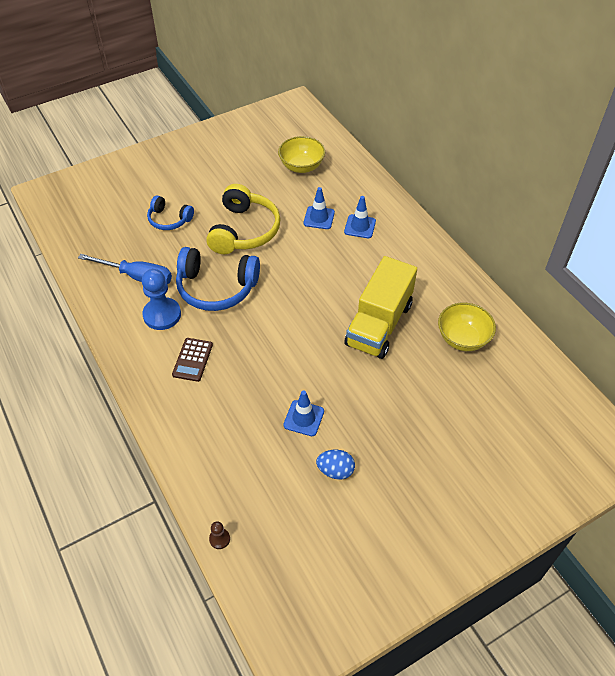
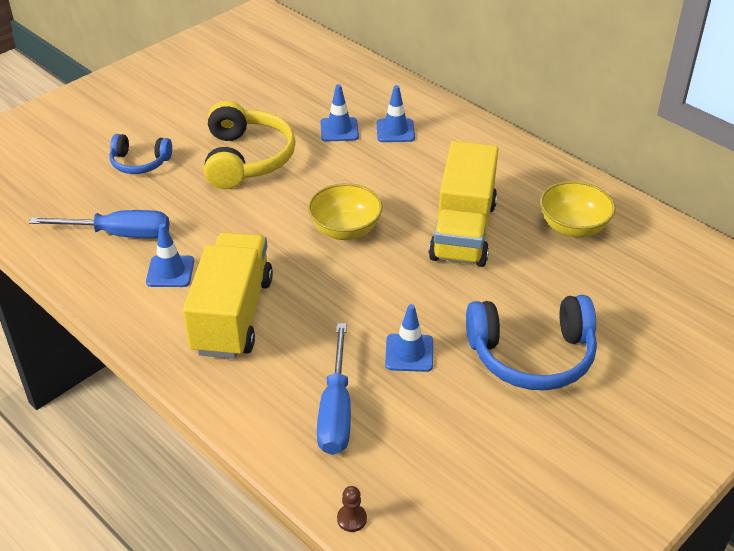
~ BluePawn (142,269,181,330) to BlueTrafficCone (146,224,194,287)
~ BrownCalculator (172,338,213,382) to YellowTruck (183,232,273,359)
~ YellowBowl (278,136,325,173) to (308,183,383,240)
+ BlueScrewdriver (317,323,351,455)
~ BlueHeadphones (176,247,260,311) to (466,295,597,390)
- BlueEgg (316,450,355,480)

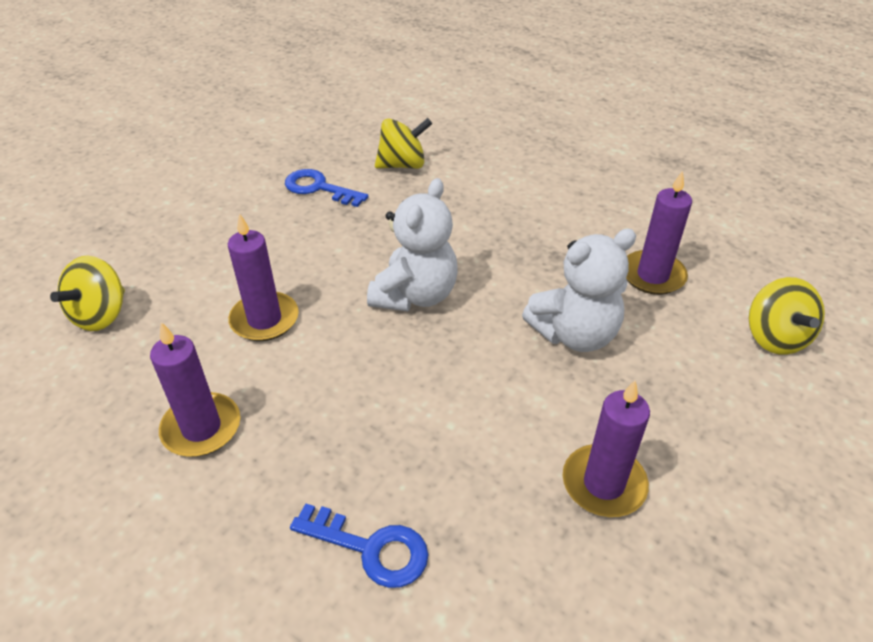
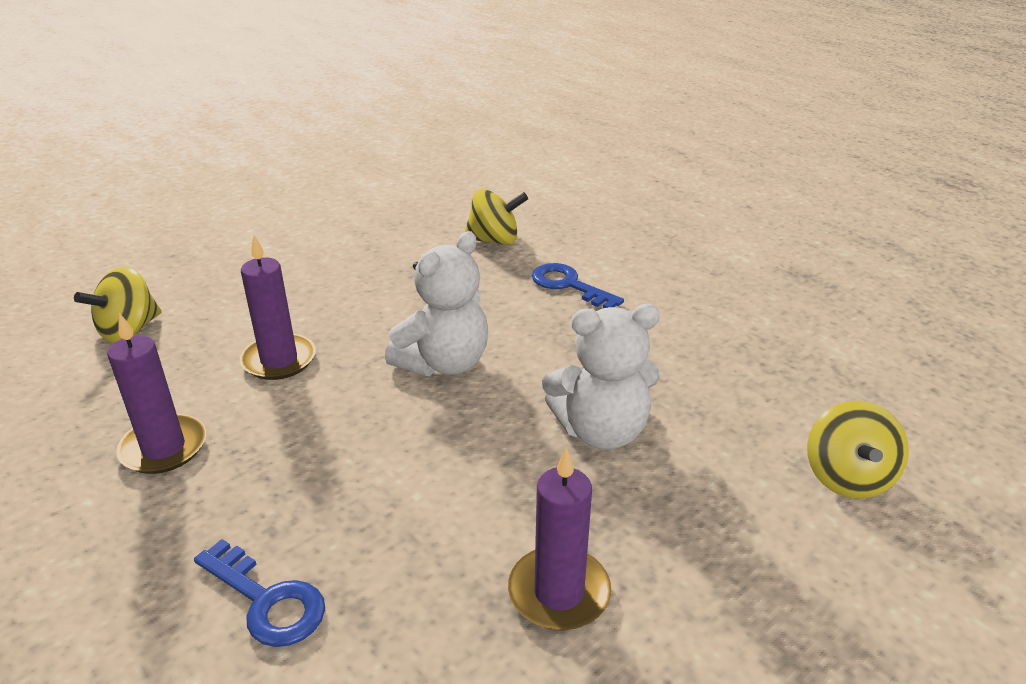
~ BlueKey (285,169,369,207) to (532,263,624,308)
- PurpleCandle (626,171,692,295)

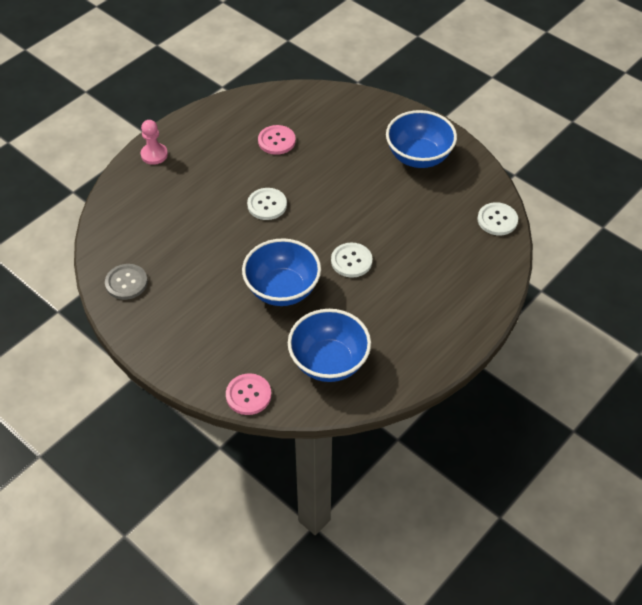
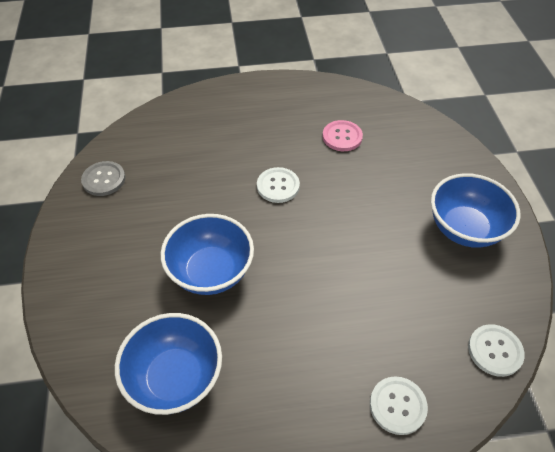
~ WhiteButton (331,243,372,278) to (370,376,428,435)
- PinkPawn (141,120,168,165)
- PinkButton (226,373,271,415)

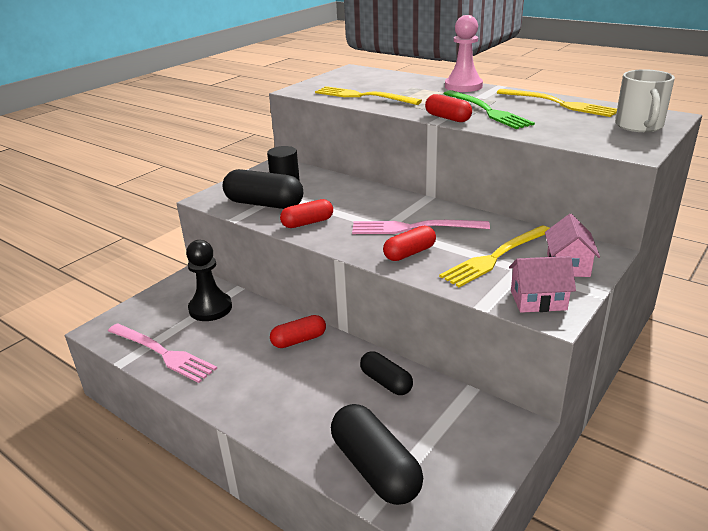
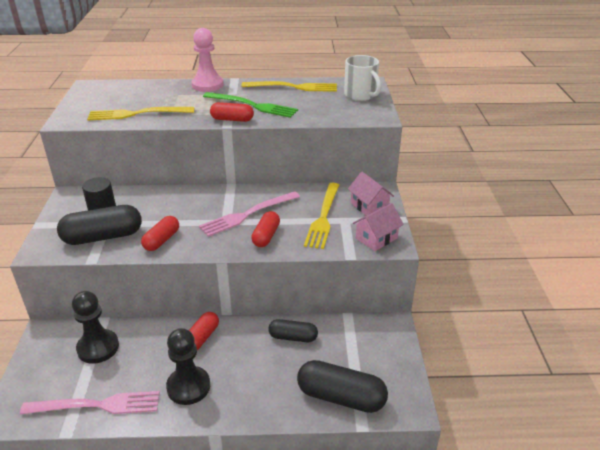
+ BlackPawn (166,328,210,405)

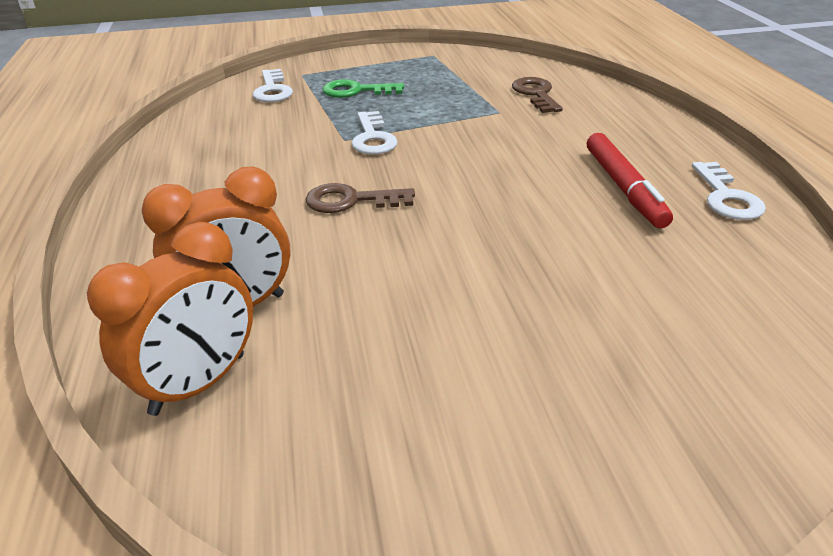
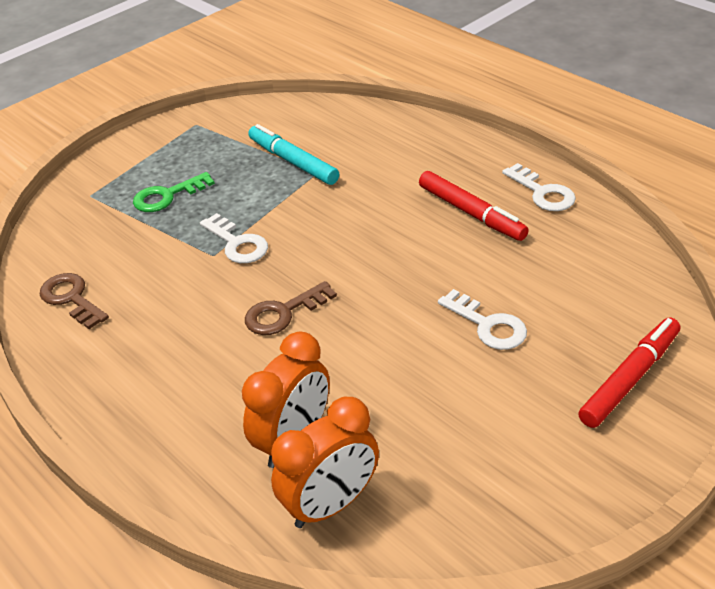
~ BrownKey (512,77,563,113) to (40,273,109,329)
+ TurquoiseMarker (248,124,339,185)
~ OrangeClock (87,222,253,416) = (271,397,379,528) 45 degrees clockwise
~ WhiteKey (253,69,293,102) to (438,289,527,350)
+ RedMarker (578,318,680,428)

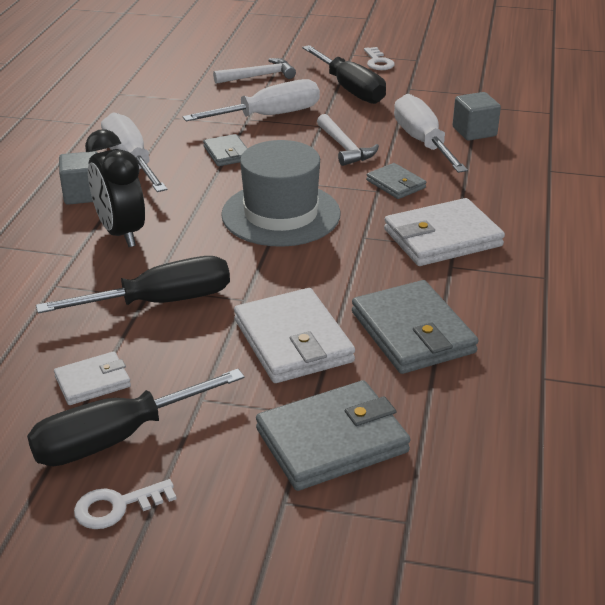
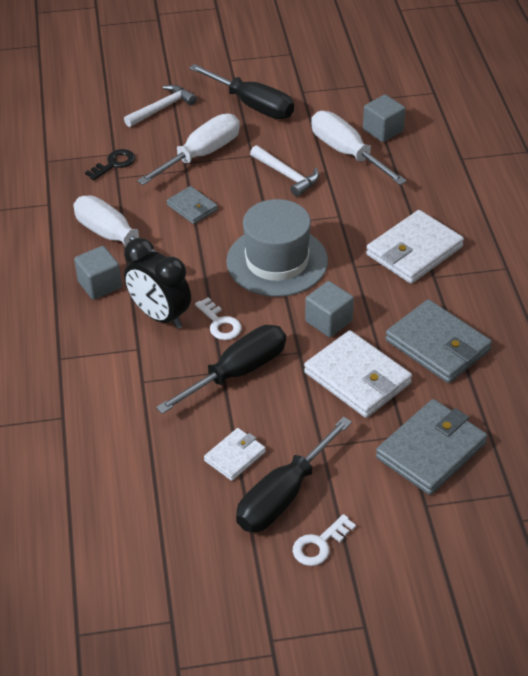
+ BlackKey (85,149,135,180)
~ WhiteKey (364,47,395,70) to (195,297,242,340)
+ GreyCube (305,281,354,337)
- GreyWallet (366,163,426,199)

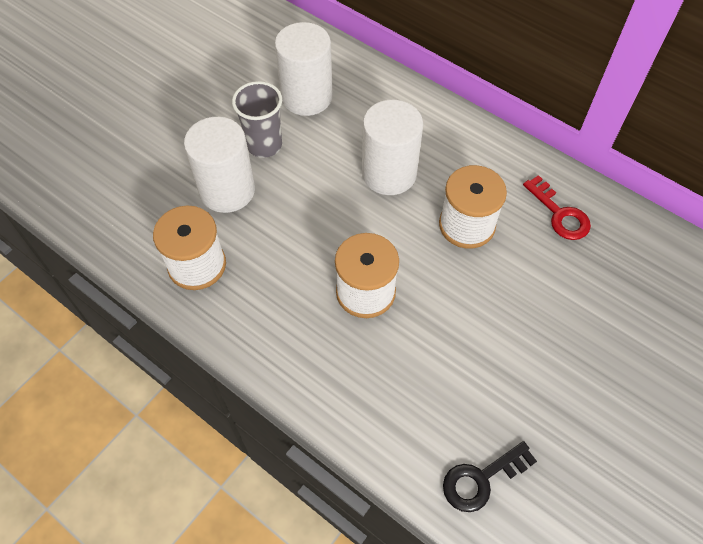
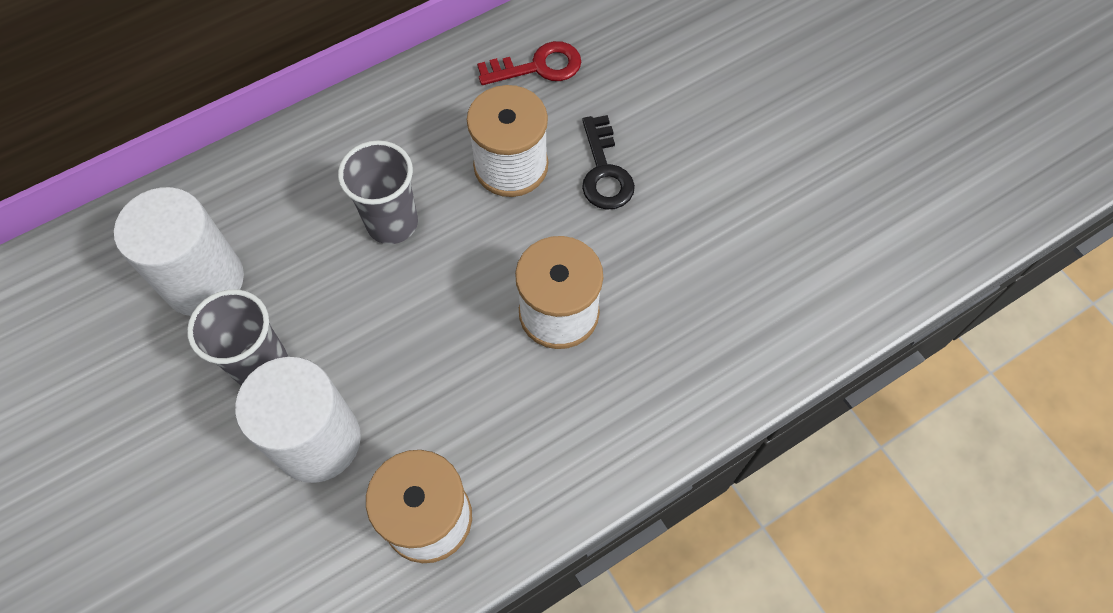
~ WhiteCylinder (362,100,423,195) to GreyCup (338,140,418,244)
~ BlackKey (443,441,537,512) to (582,115,635,210)

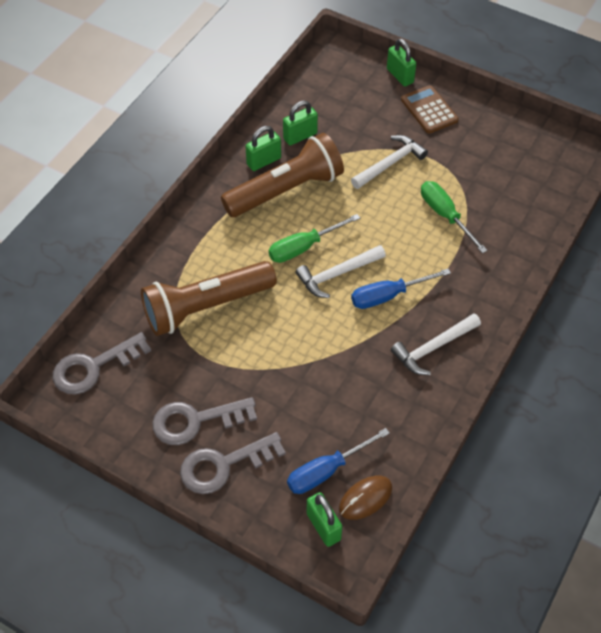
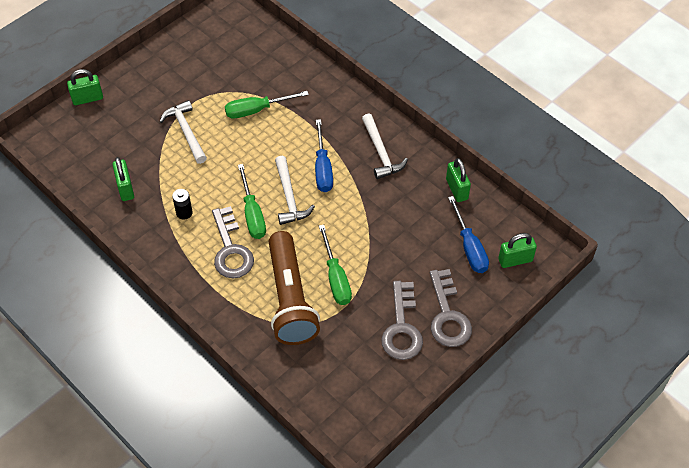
~ BrownFlashlight (221,133,344,217) to BlackBattery (172,189,193,220)
~ GreyKey (53,332,151,395) to (212,206,254,279)
+ GreenScrewdriver (319,225,352,305)
~ GreenPadlock (245,126,281,171) to (446,158,471,202)
- BrownMouse (339,476,392,520)
- BrownCalculator (401,85,459,134)

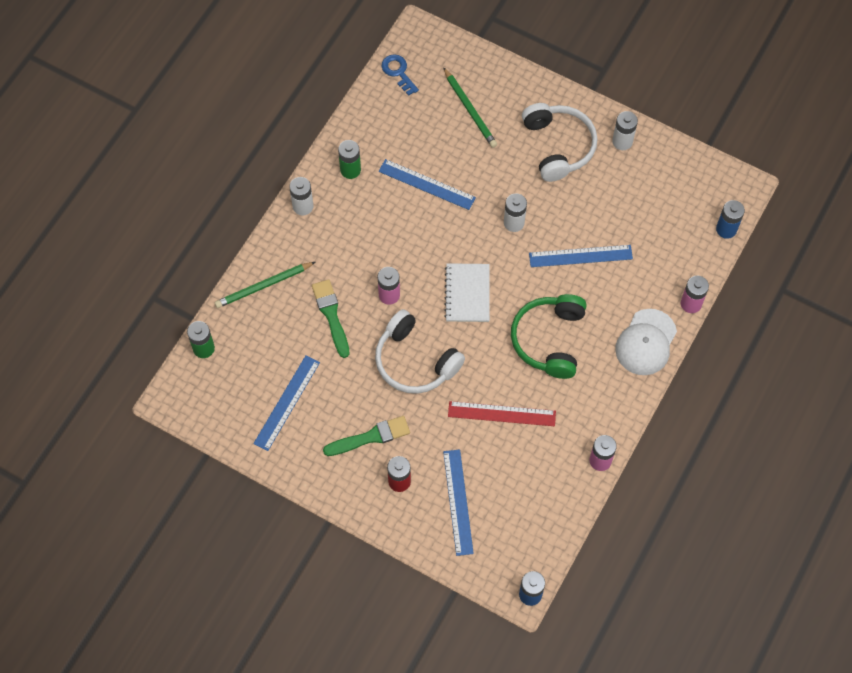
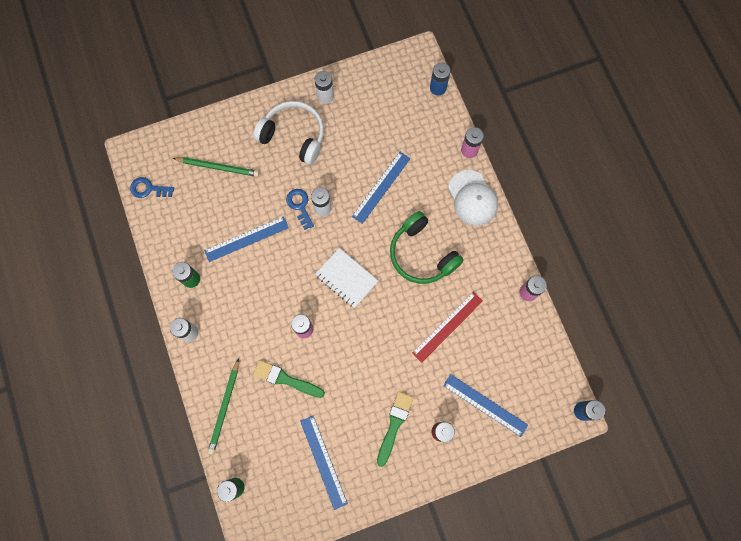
+ BlueKey (286,189,314,230)
- WhiteHeadphones (375,309,465,394)

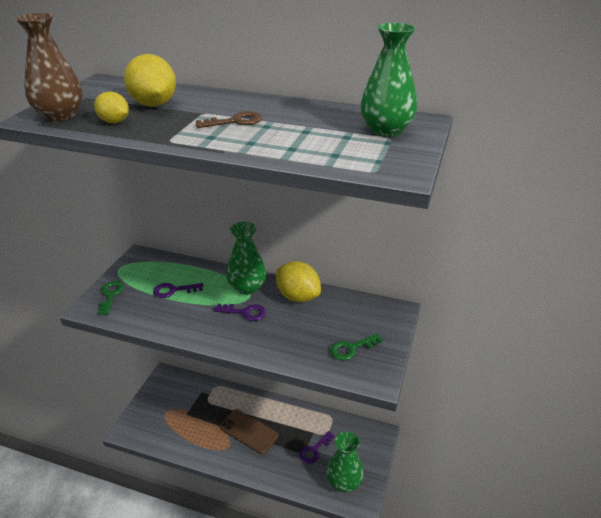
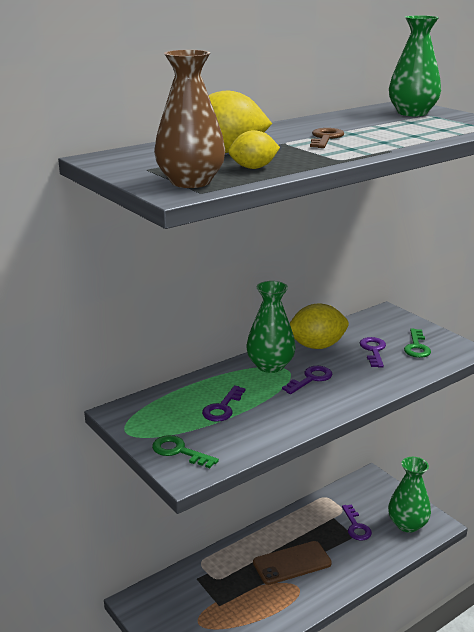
+ PurpleKey (360,337,386,368)

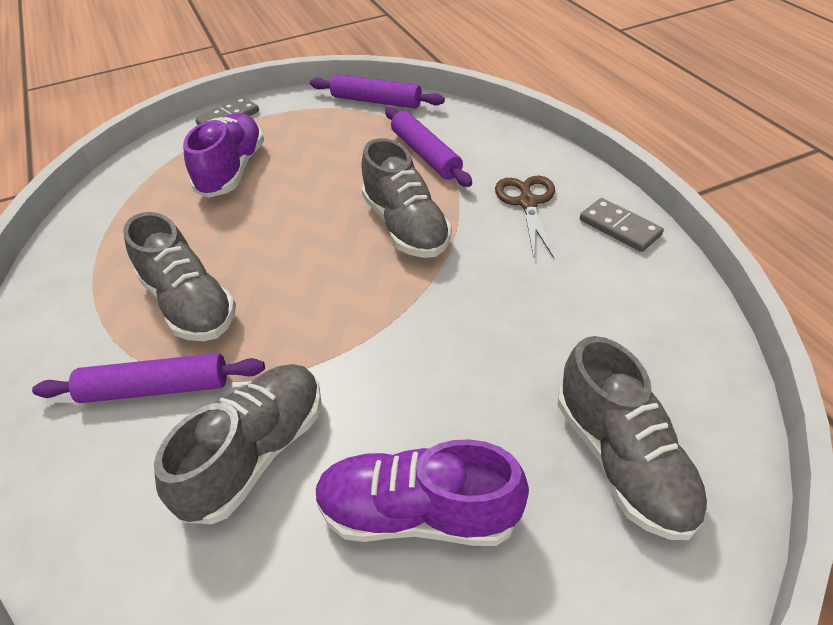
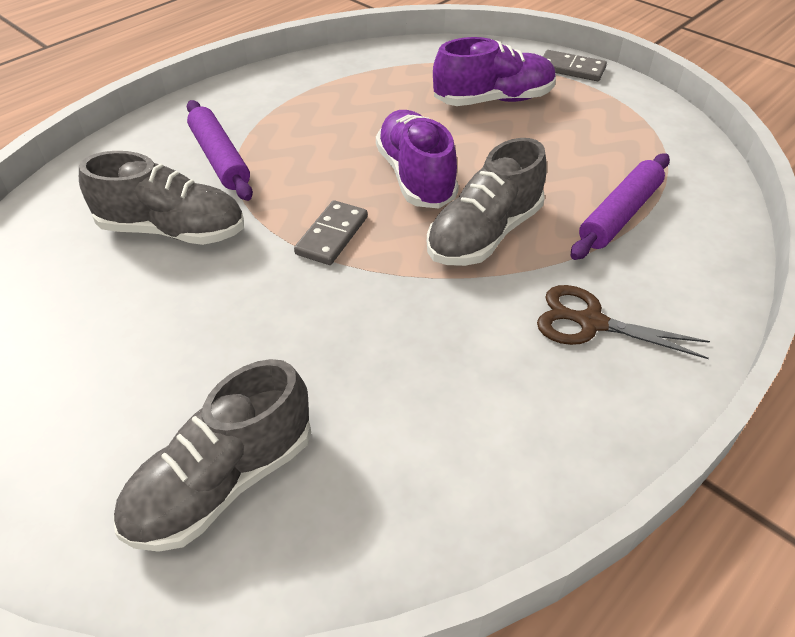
~ GreyDomino (580,198,664,252) to (294,200,368,265)
~ PurpleShoe (315,439,529,546) to (376,110,459,208)
~ BrownScissors (495,176,555,258) = (537,285,710,359) 135 degrees counterclockwise
- GreyShoe (123,212,236,341)
- PurpleRollingPin (310,74,445,109)

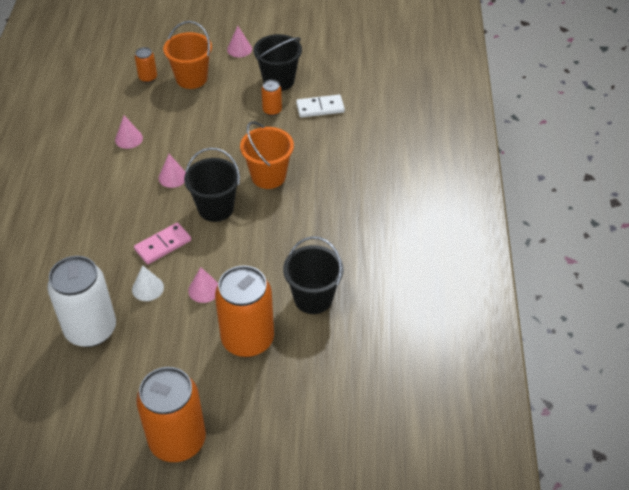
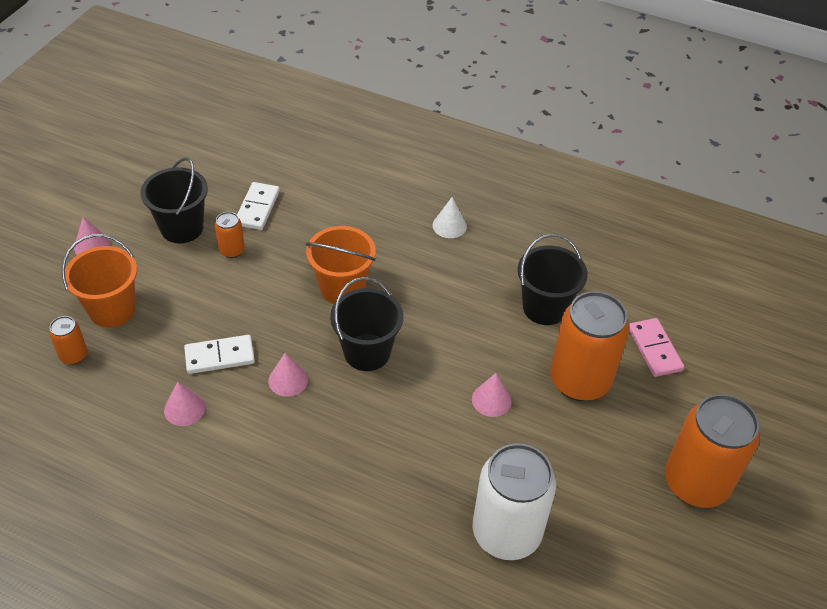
+ WhiteDomino (184,335,255,374)
~ WhiteCone (132,265,164,301) to (433,197,467,238)
~ PinkDomino (134,222,191,264) to (629,318,684,377)

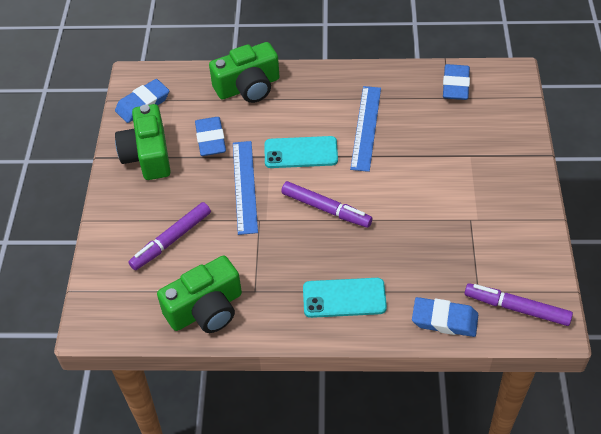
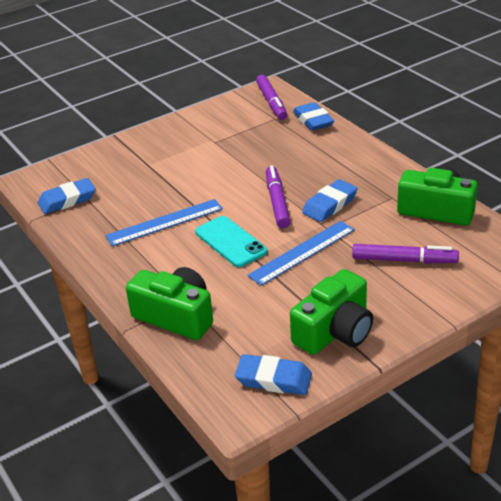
~ BlueEraser (195,117,226,156) to (302,179,358,222)
- TurquoisePhone (303,278,387,318)

